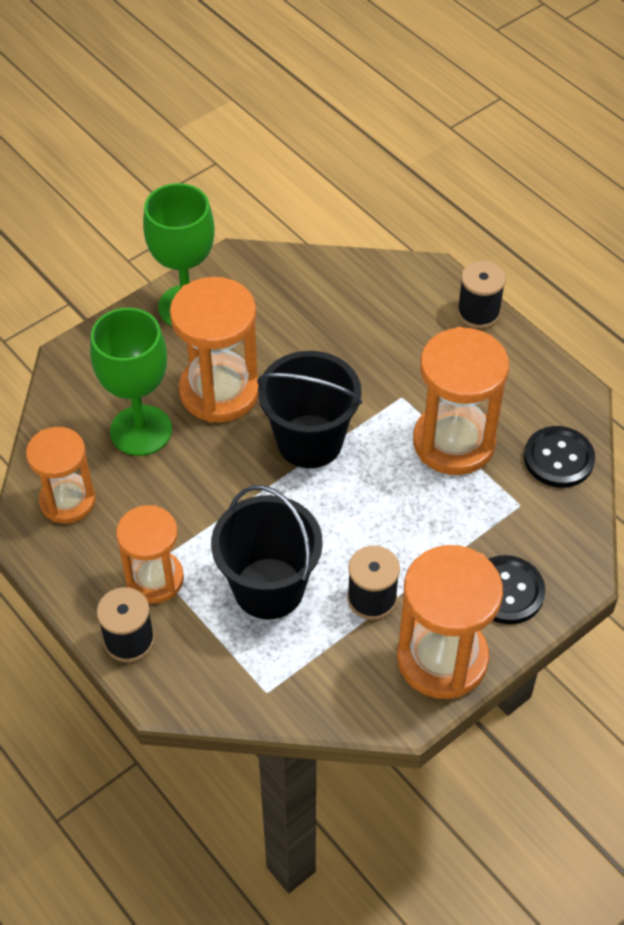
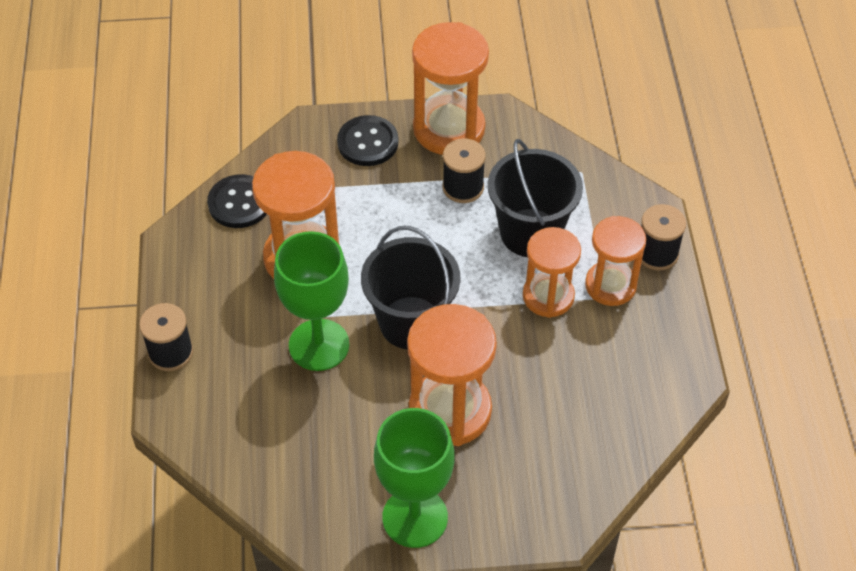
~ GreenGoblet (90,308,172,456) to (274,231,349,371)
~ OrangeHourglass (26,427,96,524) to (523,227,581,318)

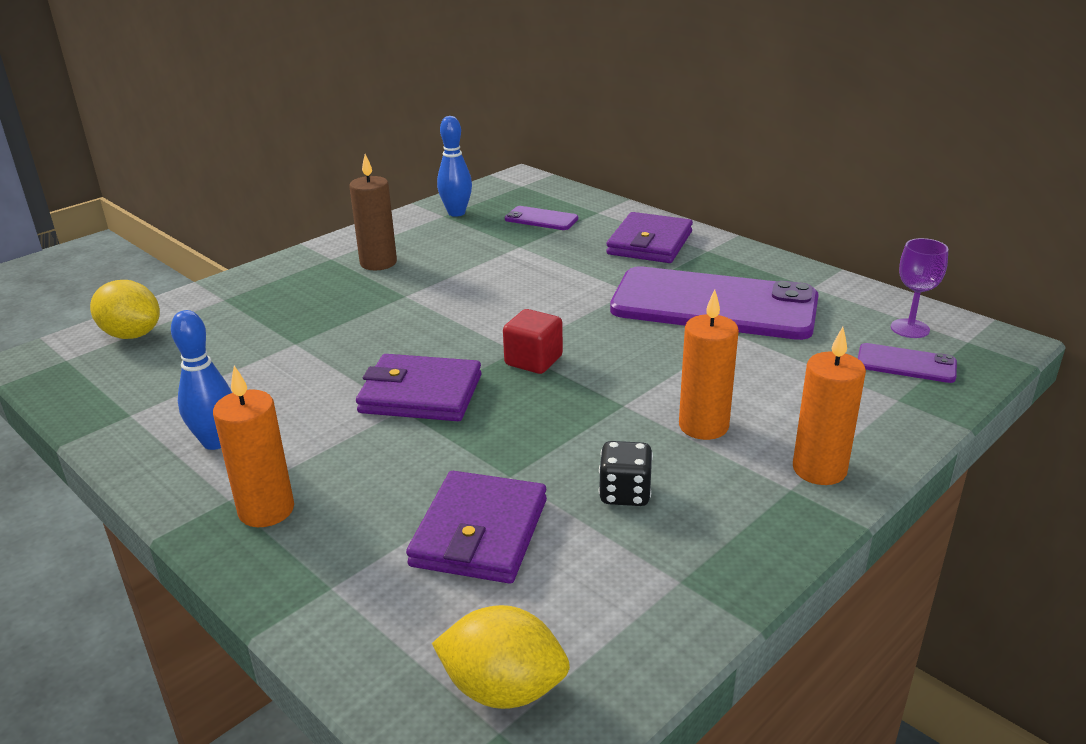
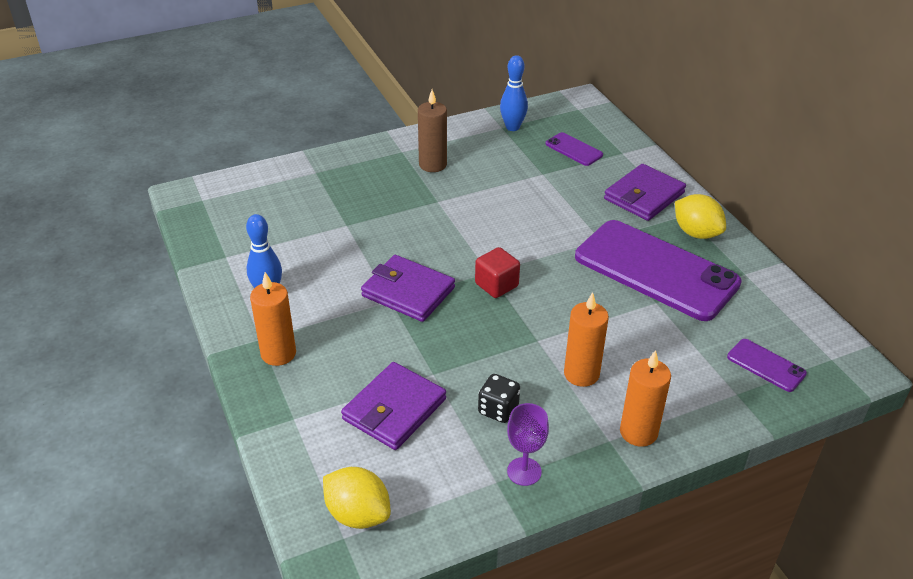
~ PurpleGoblet (891,238,948,338) to (507,403,549,486)
~ YellowLemon (90,280,160,339) to (675,194,726,239)

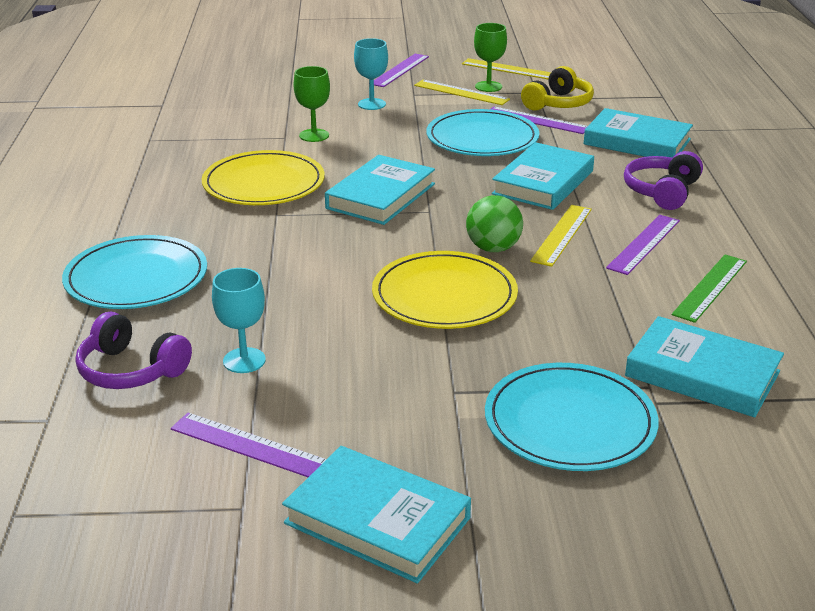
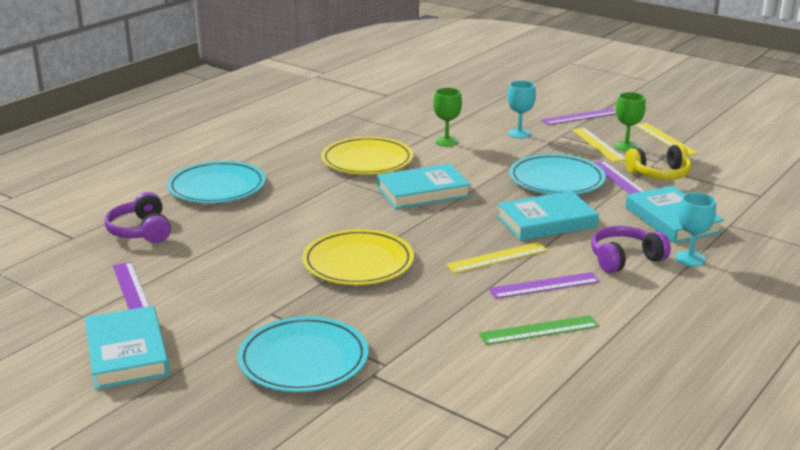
~ TurquoiseGoblet (212,268,266,373) to (675,192,716,266)
- GreenBall (466,195,523,252)
- TurquoiseBook (625,316,784,417)

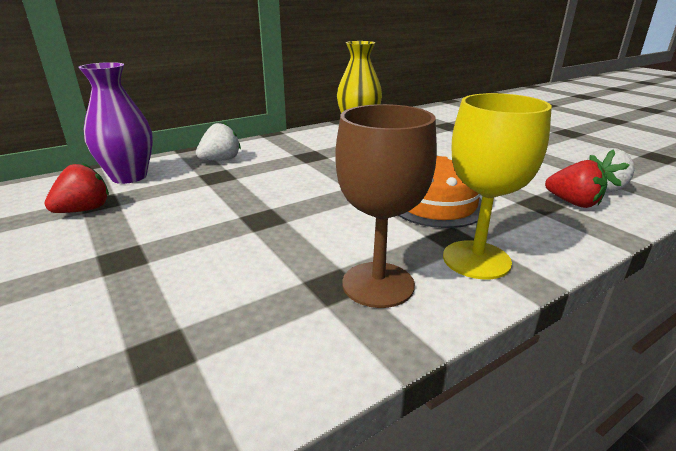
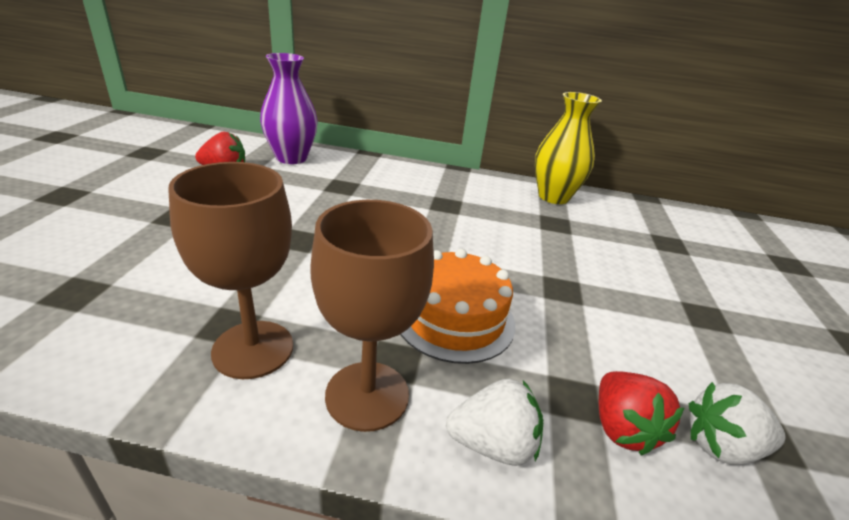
~ YellowGoblet (443,93,552,279) to BrownGoblet (310,200,434,432)
~ WhiteStrawberry (196,122,241,161) to (446,379,543,466)

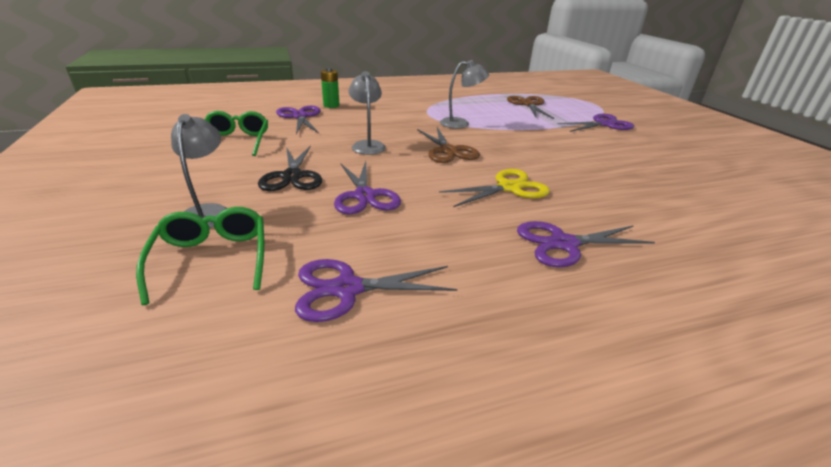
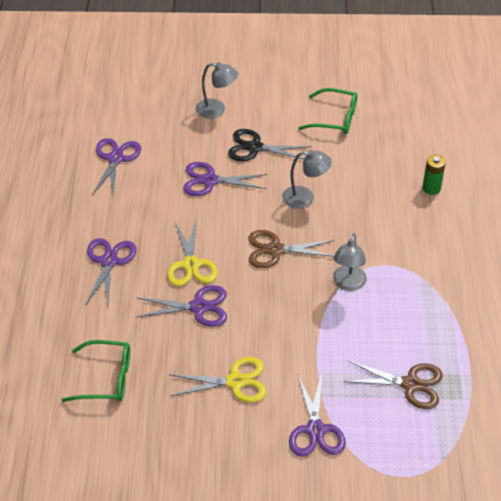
~ GreenGlasses (136,207,264,305) to (61,340,130,402)
~ PurpleScissors (276,106,321,134) to (136,285,227,327)
+ YellowScissors (169,357,267,403)

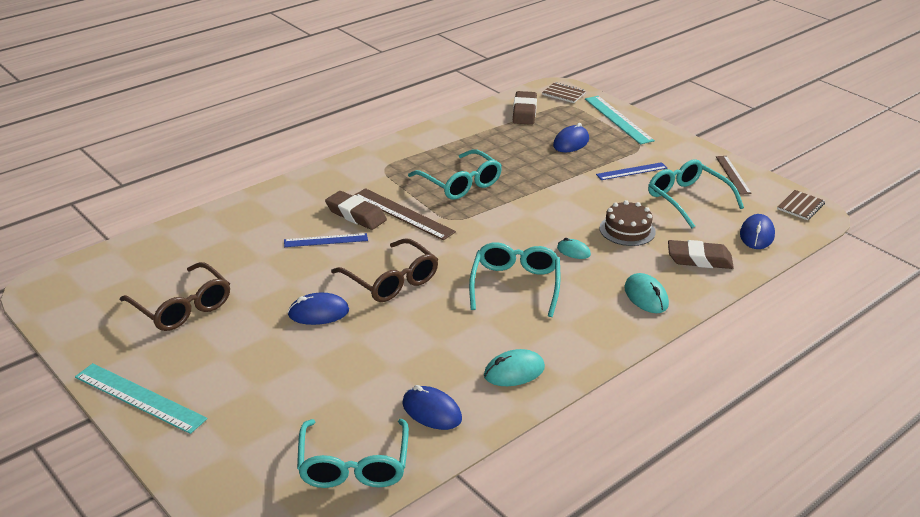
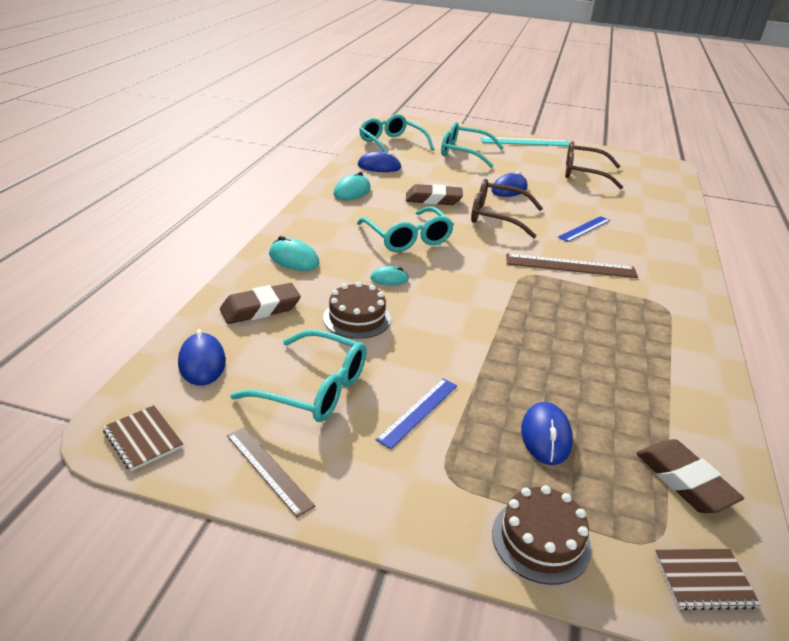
~ BrownNotebook (777,190,825,220) = (103,405,183,471) 45 degrees counterclockwise
~ BrownEraser (325,191,387,230) to (406,184,463,205)
~ TurquoiseGlasses (408,149,502,200) to (441,122,504,168)
~ TurquoiseRuler (585,96,655,144) to BrownCake (492,485,591,585)

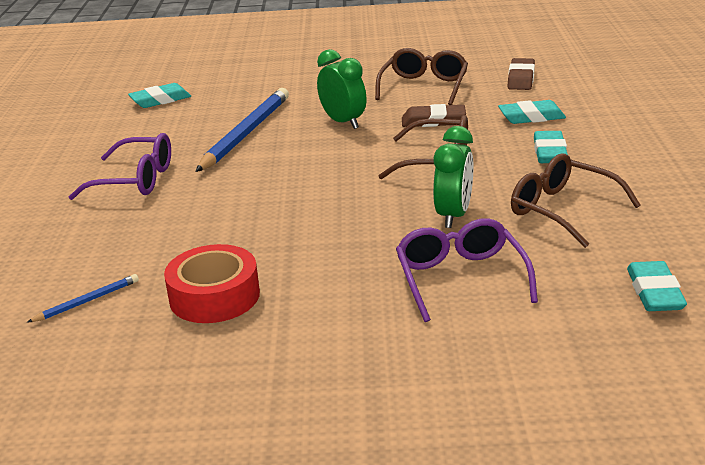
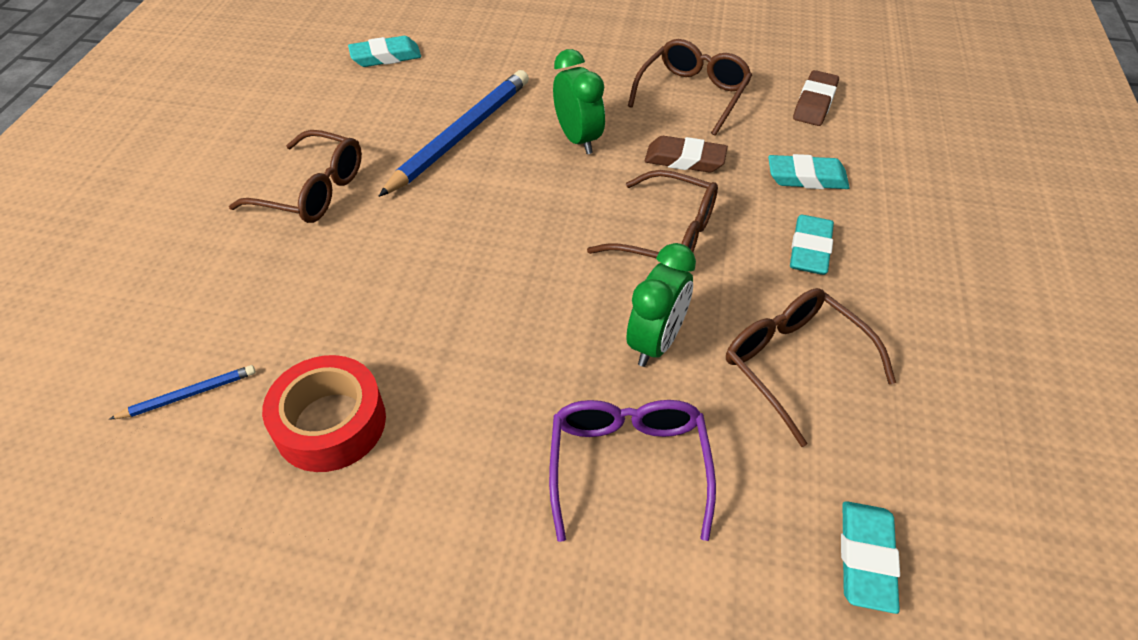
~ PurpleGlasses (69,133,171,200) to BrownGlasses (229,130,362,223)

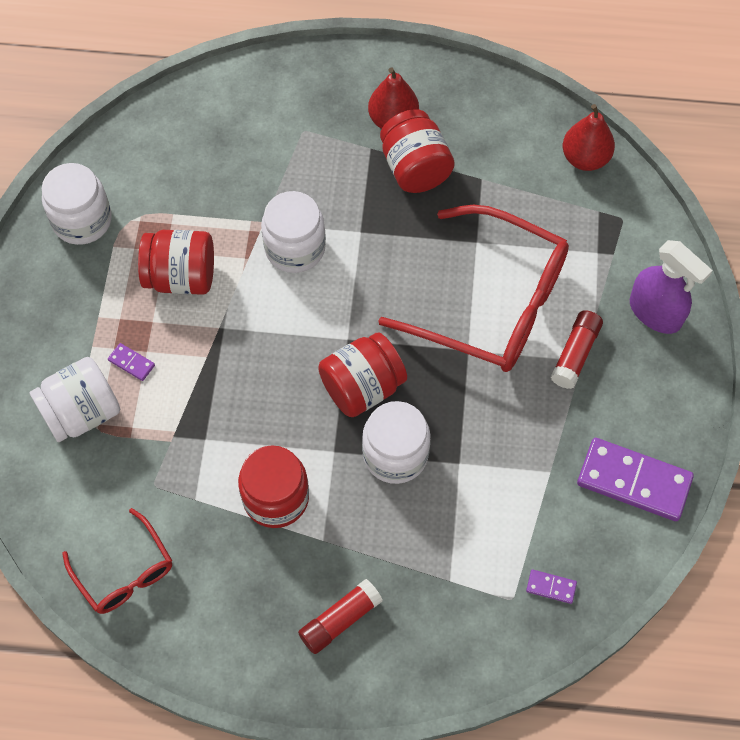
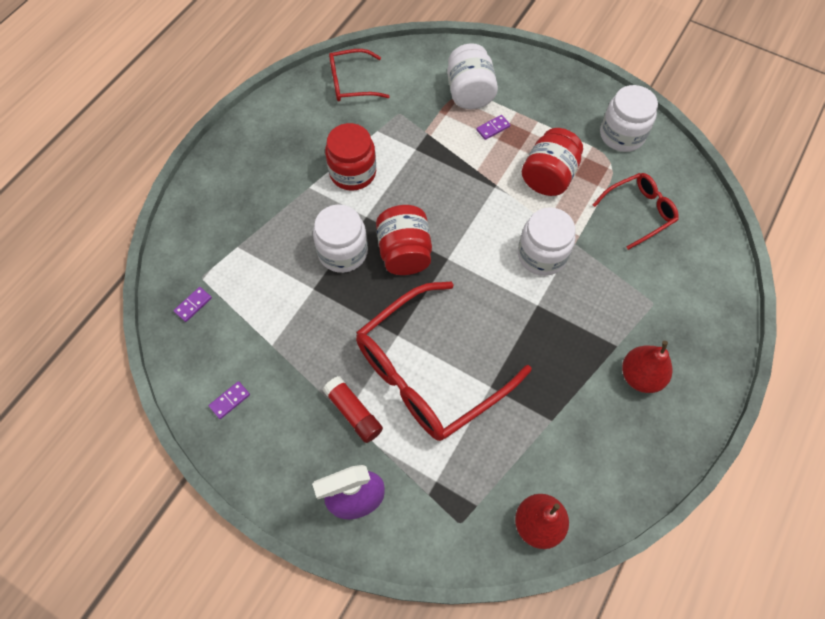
~ PurpleDomino (577,438,694,521) = (209,381,250,419) x0.43
+ RedGlasses (593,173,679,250)
- RedGlueStick (298,579,382,654)
- RedJar (380,109,455,193)

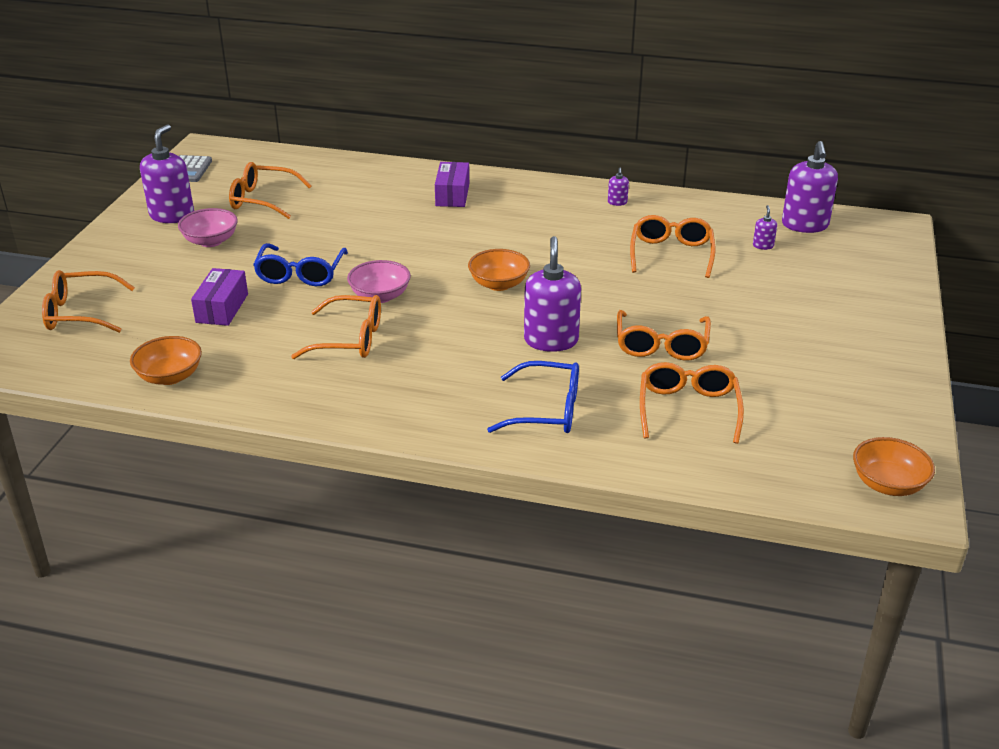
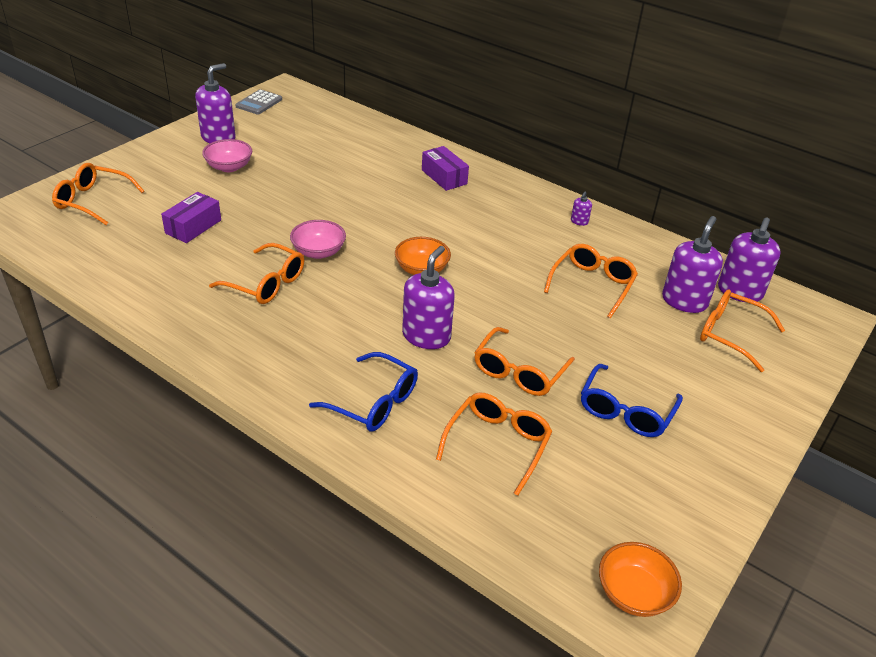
~ PurpleBox (435,162,469,207) = (422,146,469,191) 60 degrees counterclockwise
~ BlueGlasses (253,243,348,286) to (581,364,683,437)
~ PurpleSoapDispenser (753,205,777,250) = (662,216,723,313) x2.28
~ OrangeGlasses (229,162,312,219) to (700,289,785,372)
- OrangeBowl (130,336,202,385)

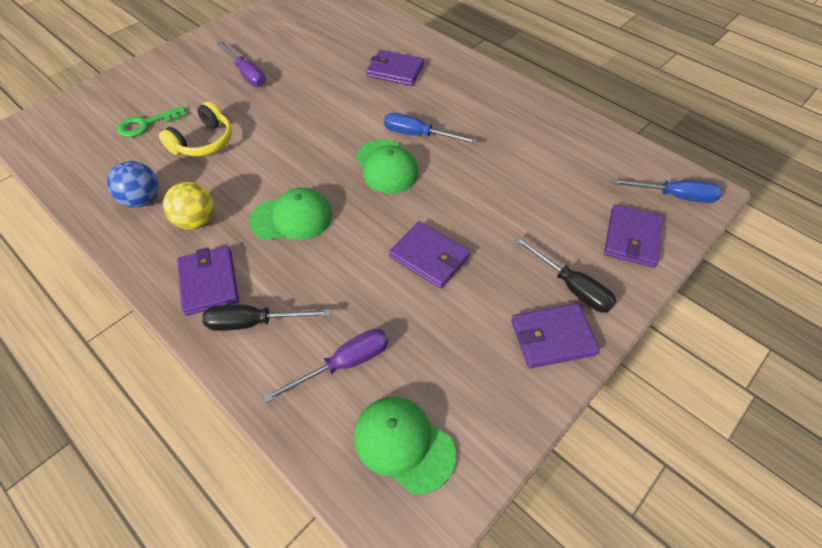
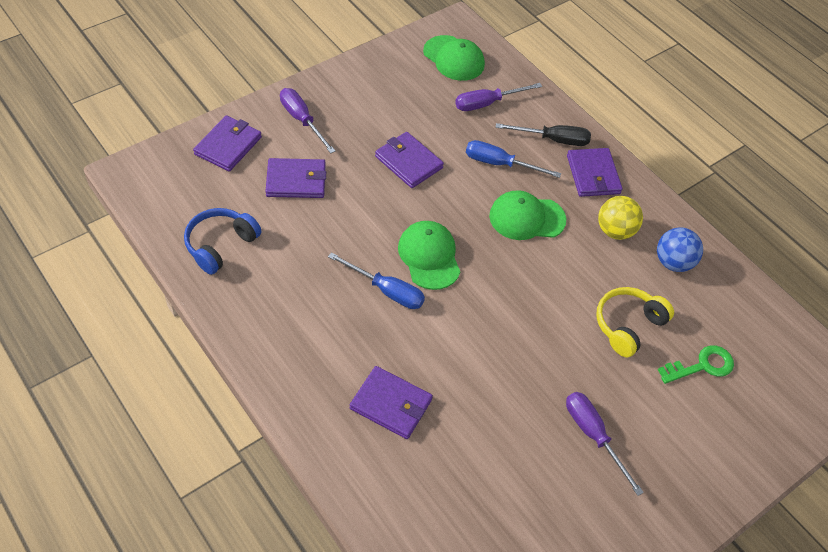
+ BlueHeadphones (184,208,261,275)
~ PurpleWallet (511,303,600,368) to (265,158,326,198)
~ BlackScrewdriver (514,236,617,313) to PurpleScrewdriver (280,88,336,154)
~ BlueScrewdriver (611,179,722,203) to (466,140,561,178)

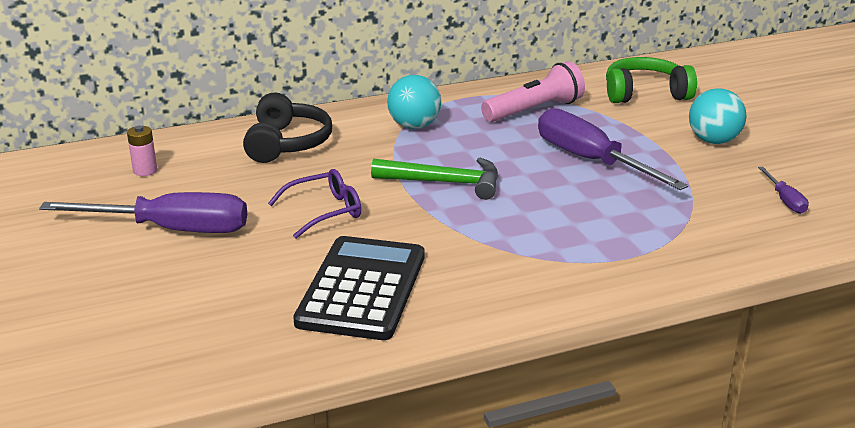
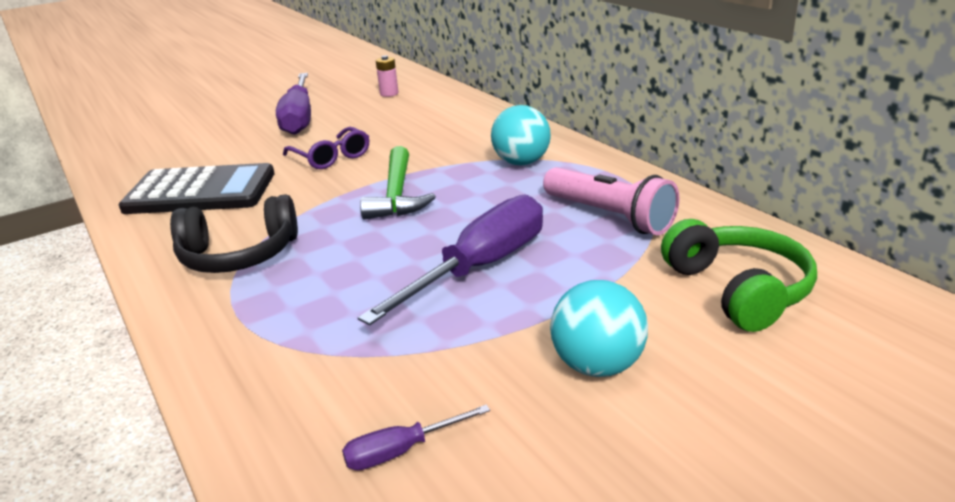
~ BlackHeadphones (243,93,332,163) to (170,194,298,273)

